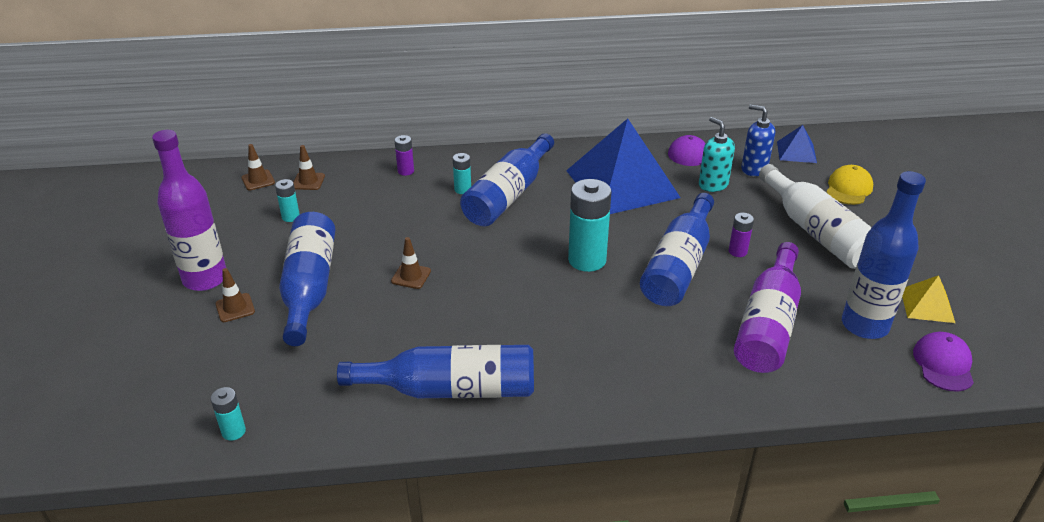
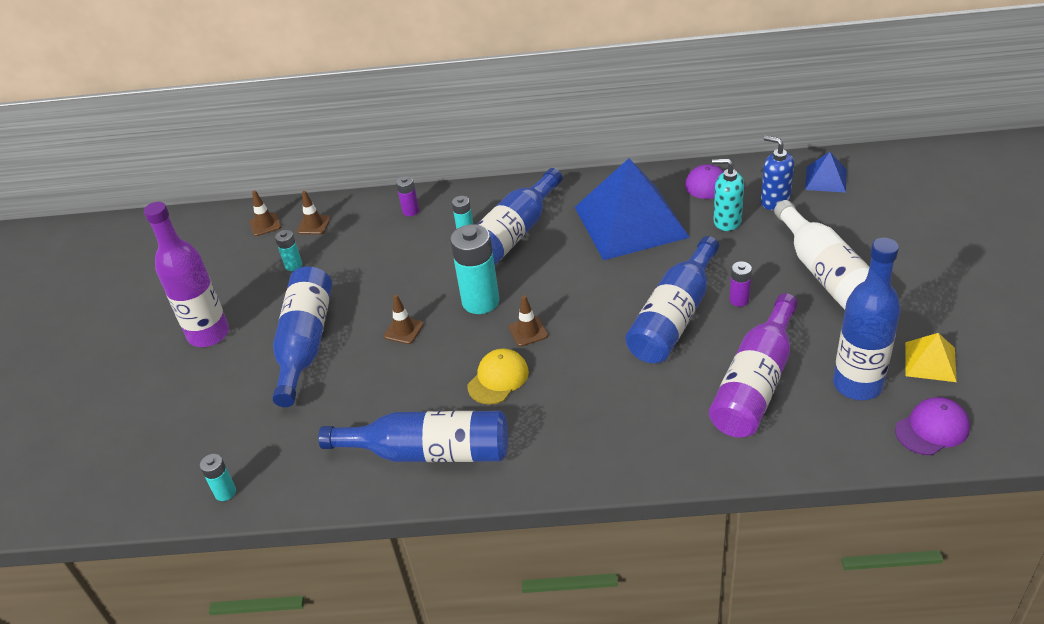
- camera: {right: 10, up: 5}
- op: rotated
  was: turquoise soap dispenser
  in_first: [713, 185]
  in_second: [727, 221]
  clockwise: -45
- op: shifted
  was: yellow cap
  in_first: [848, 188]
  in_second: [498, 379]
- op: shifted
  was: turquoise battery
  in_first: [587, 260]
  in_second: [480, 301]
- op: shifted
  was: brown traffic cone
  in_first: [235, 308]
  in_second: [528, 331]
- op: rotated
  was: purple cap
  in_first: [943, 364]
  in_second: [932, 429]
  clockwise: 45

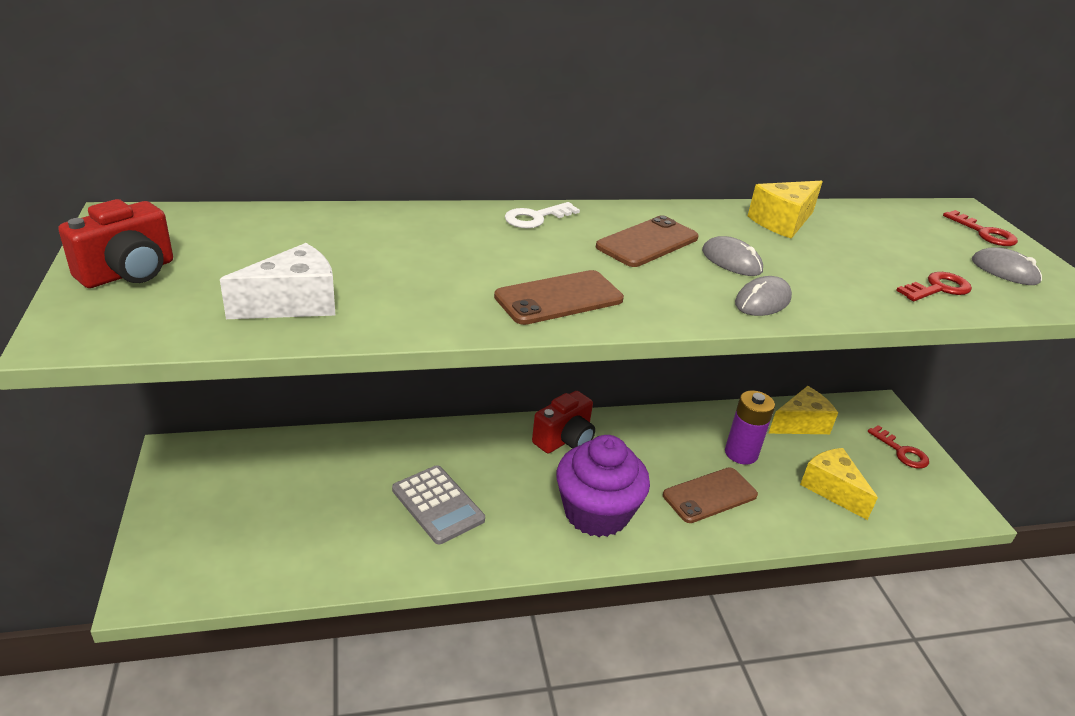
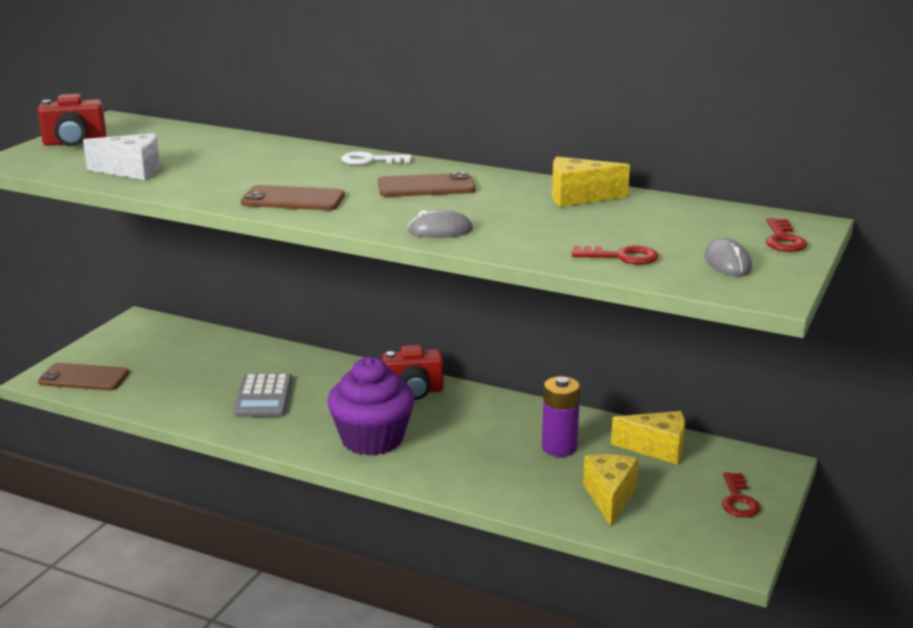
- camera: {right: 40, up: -10}
- op: gone
  was: grey mouse
  in_first: [731, 261]
- op: shifted
  was: brown phone
  in_first: [709, 495]
  in_second: [84, 378]

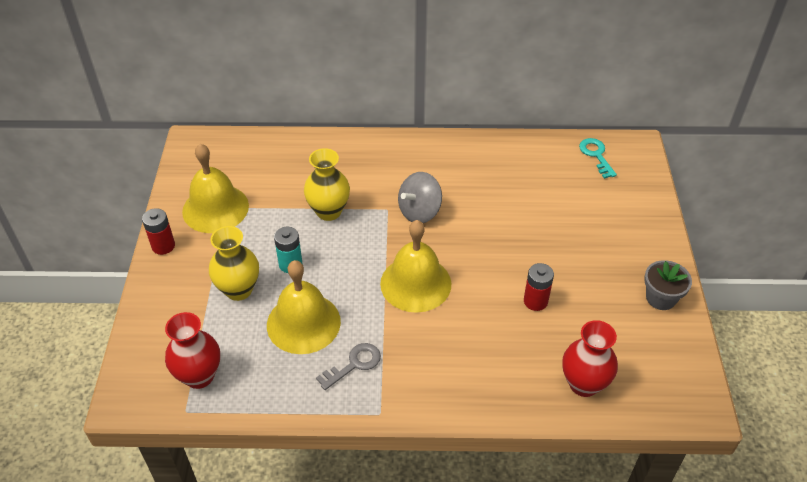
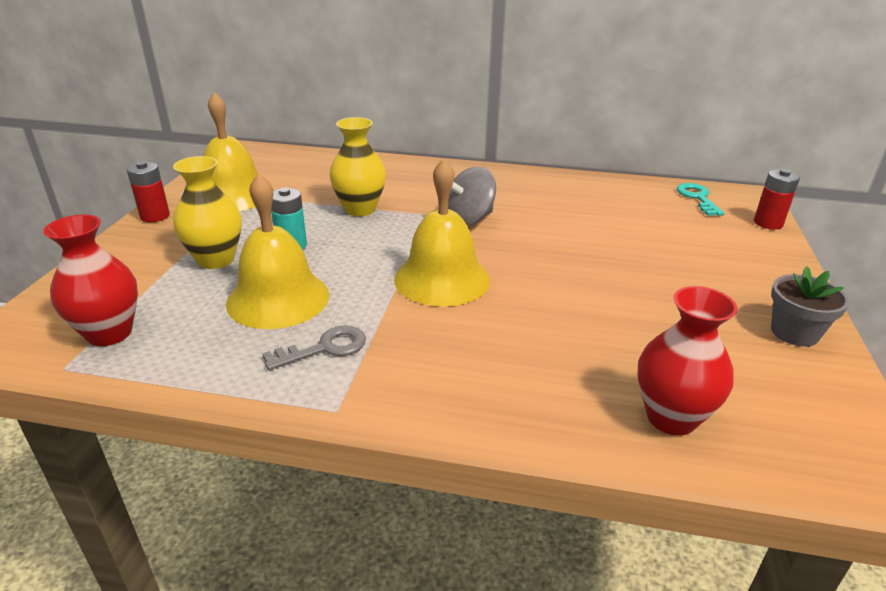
- camera: {right: 10, up: -15}
- op: shifted
  was: red battery
  in_first: [535, 301]
  in_second: [768, 223]

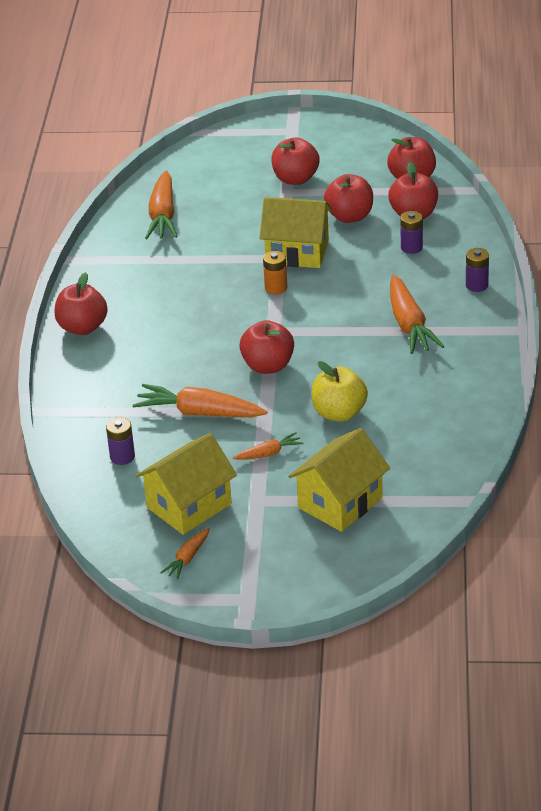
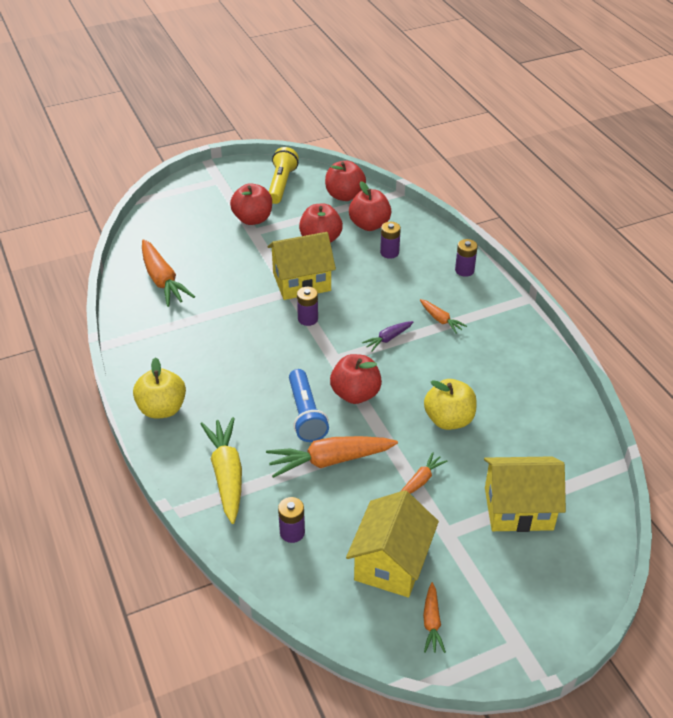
- camera: {right: -30, up: 5}
- op: repainted
  was: orange battery
  now: purple battery
  in_first: [276, 288]
  in_second: [308, 319]
- op: repainted
  was: red apple
  now: yellow apple
  in_first: [82, 327]
  in_second: [162, 409]
- op: scaled
  was: orange carrot
  in_first: [409, 324]
  in_second: [440, 320]
  ratio: 0.52
- op: rotated
  was: yellow house
  in_first: [340, 503]
  in_second: [518, 509]
  clockwise: 75
- op: new
  now: yellow flashlight
  in_second: [281, 184]
- op: new
  now: purple carrot
  in_second: [388, 339]
- op: new
  now: blue flashlight
  in_second: [305, 414]
- op: new
  now: yellow carrot
  in_second: [227, 474]

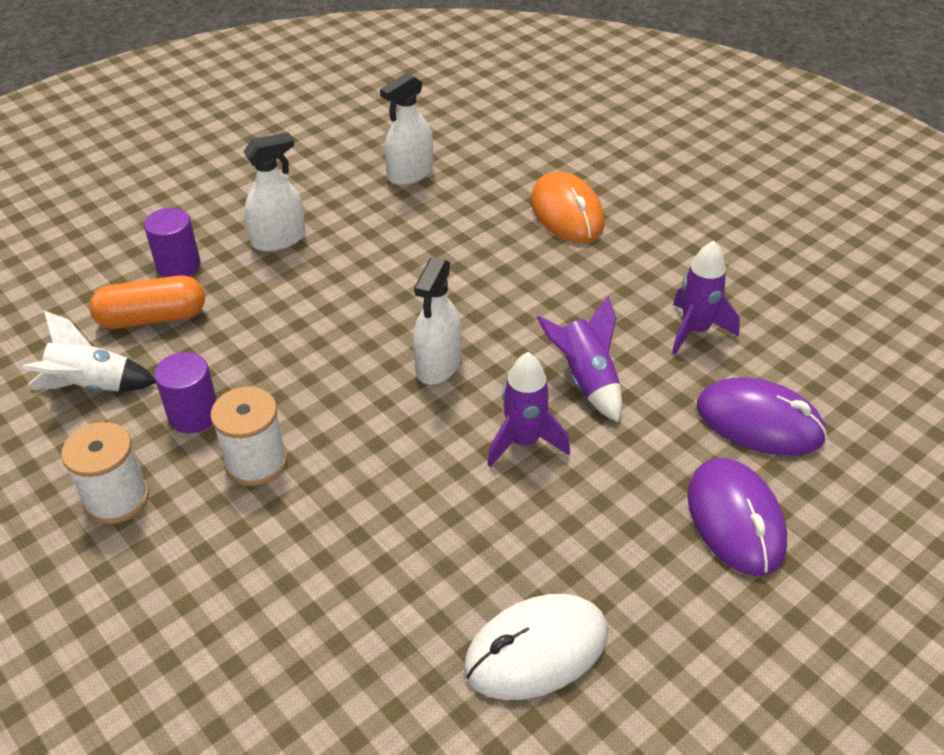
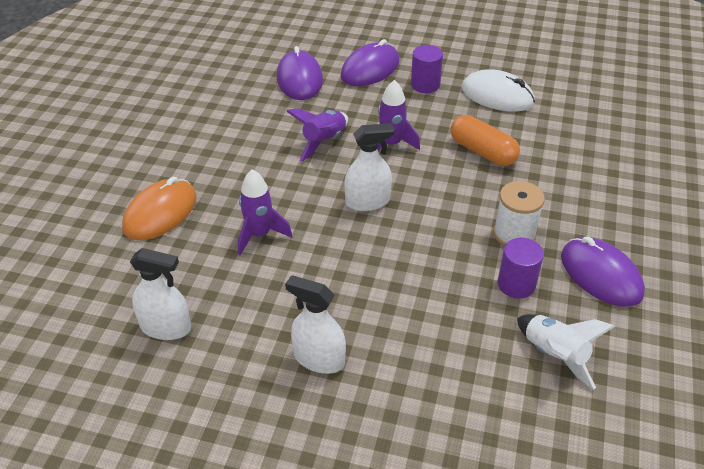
- camera: {right: -125, up: 0}
- op: shifted
  was: purple cylinder
  in_first: [178, 265]
  in_second: [425, 85]
- op: shifted
  was: purple rocket
  in_first: [695, 331]
  in_second: [259, 235]
- op: shifted
  was: orange capsule
  in_first: [152, 318]
  in_second: [482, 152]
- op: swapped
  was: white spool
  now: purple mouse
  in_first: [117, 499]
  in_second: [601, 275]

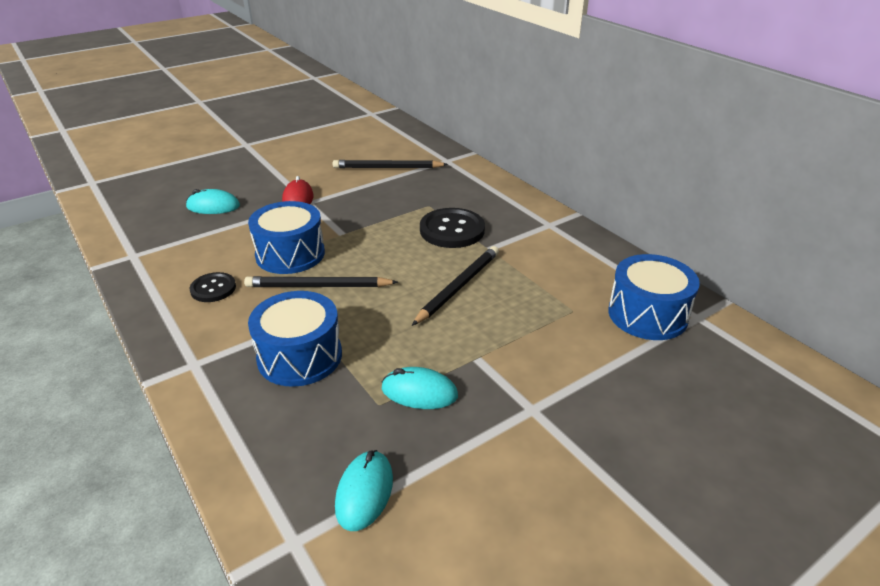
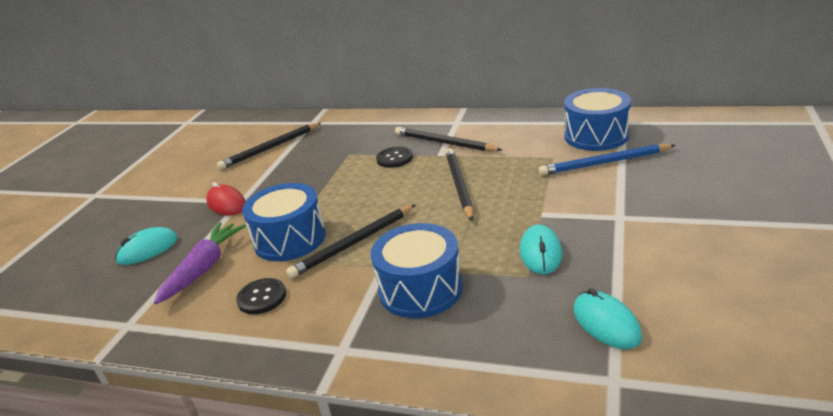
- camera: {right: -35, up: -5}
- op: scaled
  was: black button
  in_first: [452, 230]
  in_second: [394, 158]
  ratio: 0.59
- op: rotated
  was: turquoise mouse
  in_first: [419, 392]
  in_second: [540, 253]
  clockwise: -60
- op: new
  now: black pencil
  in_second: [444, 143]
- op: new
  now: blue pencil
  in_second: [604, 163]
- op: new
  now: purple carrot
  in_second: [204, 268]

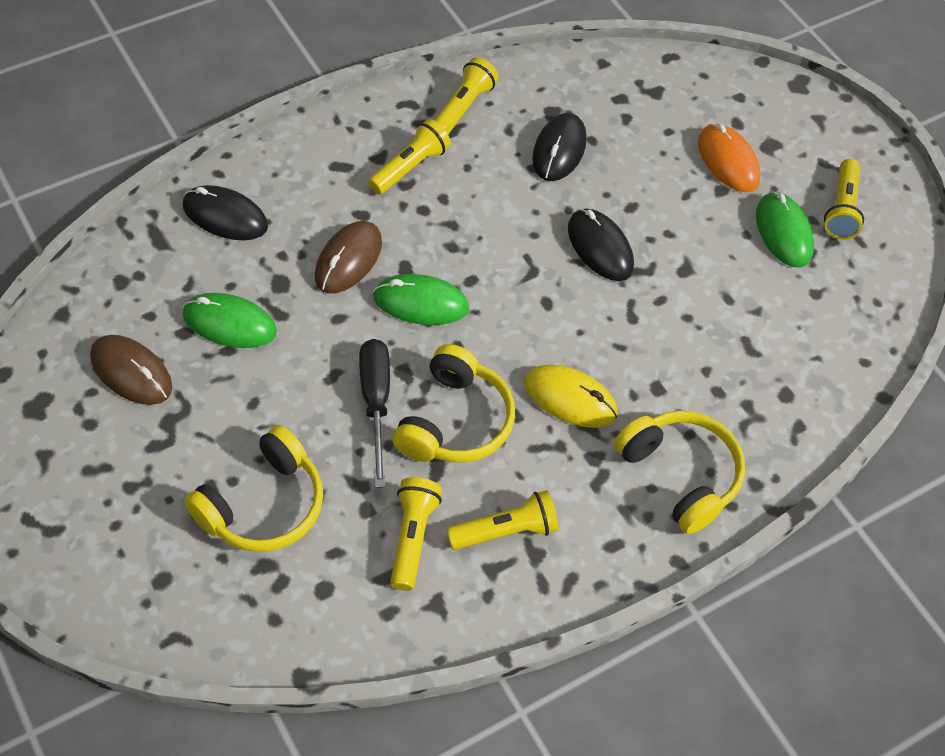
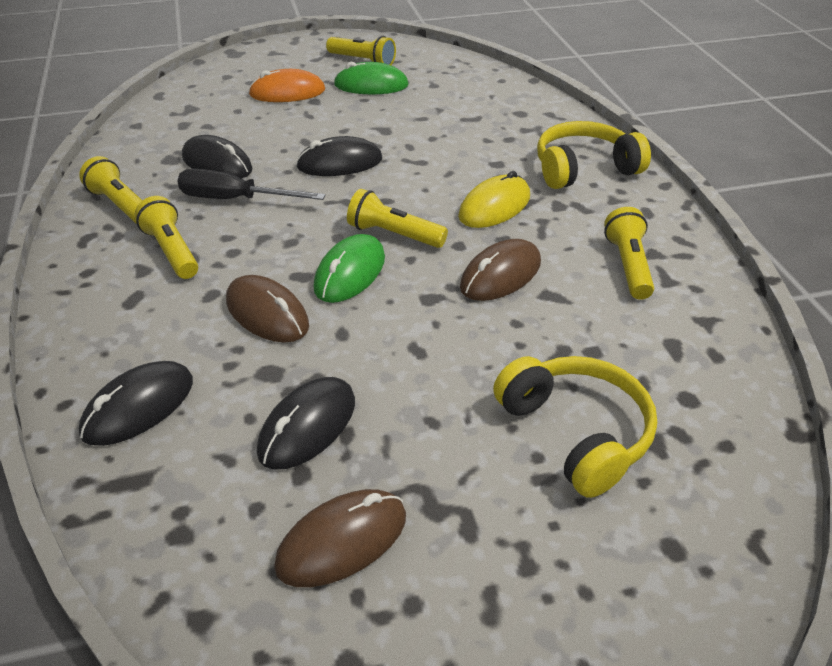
- camera: {right: -70, up: -15}
- op: repainted
  was: green mouse
  now: black mouse
  in_first: [229, 323]
  in_second: [307, 426]
- op: shifted
  was: black screwdriver
  in_first: [376, 403]
  in_second: [235, 199]
- op: swapped
  was: yellow headphones
  now: brown mouse
  in_first: [455, 421]
  in_second: [500, 275]
- op: shifted
  was: yellow flashlight
  in_first: [412, 537]
  in_second: [394, 234]

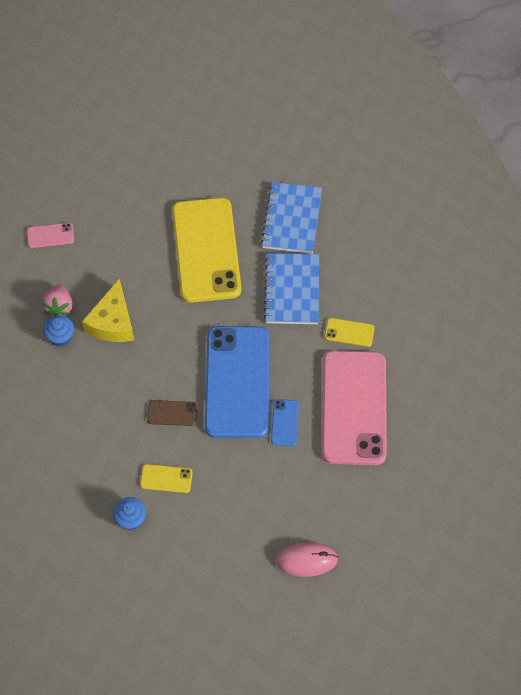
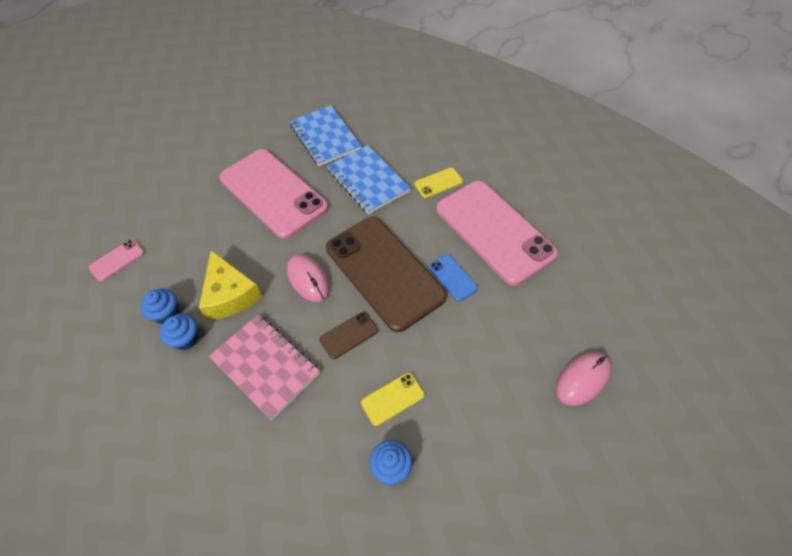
- camera: {right: -35, up: -5}
- op: repainted
  was: yellow phone
  now: pink phone
  in_first: [206, 250]
  in_second: [273, 193]
- op: swapped
  was: pink strawberry
  now: blue cupcake
  in_first: [59, 307]
  in_second: [167, 313]
- op: repainted
  was: blue phone
  now: brown phone
  in_first: [237, 382]
  in_second: [384, 272]
- op: new
  now: pink mouse
  in_second: [308, 279]
- op: new
  now: pink notebook
  in_second: [266, 366]

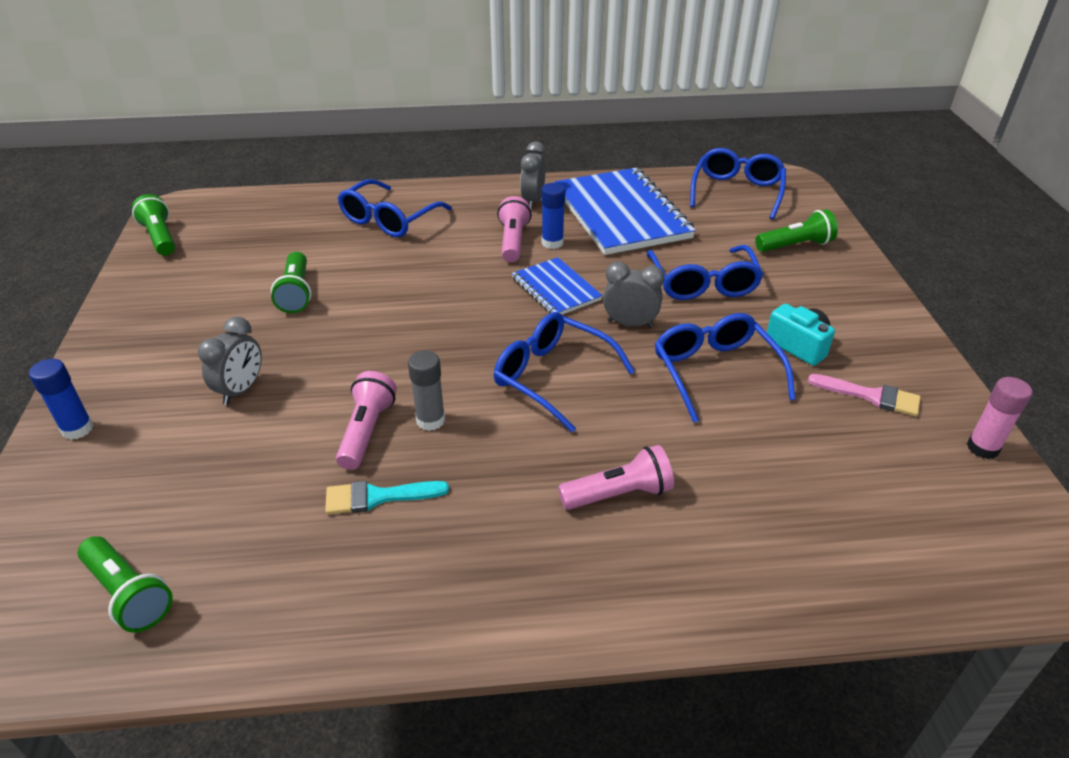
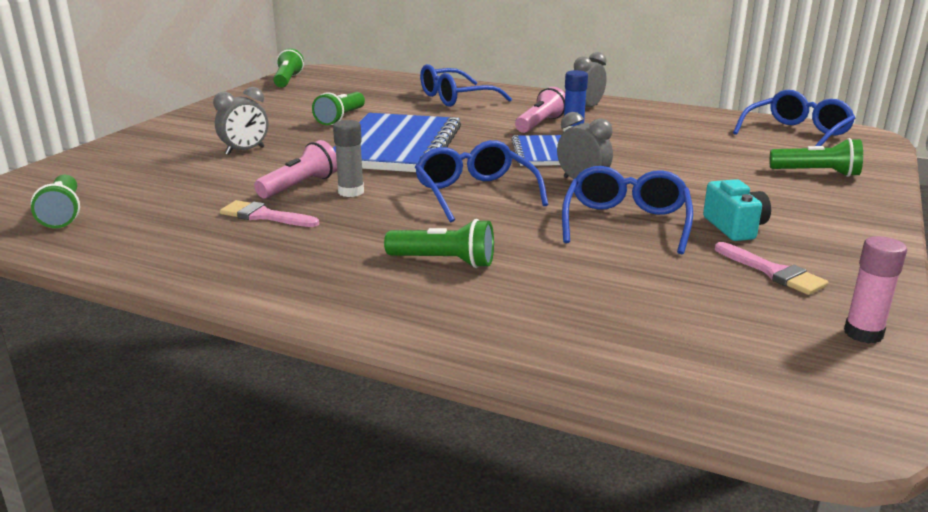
- camera: {right: 30, up: -15}
- op: shifted
  was: blue notebook
  in_first: [621, 214]
  in_second: [396, 147]
- op: gone
  was: blue glasses
  in_first: [703, 284]
- op: gone
  was: blue glue stick
  in_first: [77, 429]
- op: repainted
  was: pink flashlight
  now: green flashlight
  in_first: [618, 494]
  in_second: [444, 261]
- op: repainted
  was: turquoise brush
  now: pink brush
  in_first: [378, 497]
  in_second: [264, 216]

